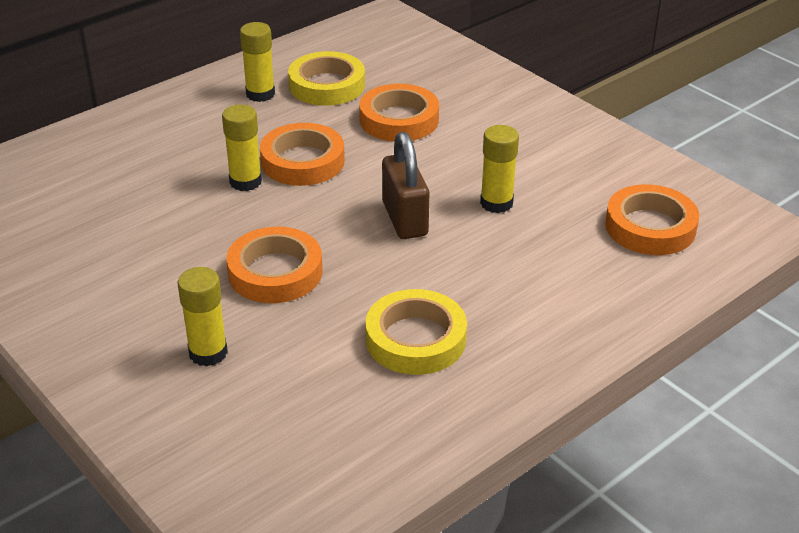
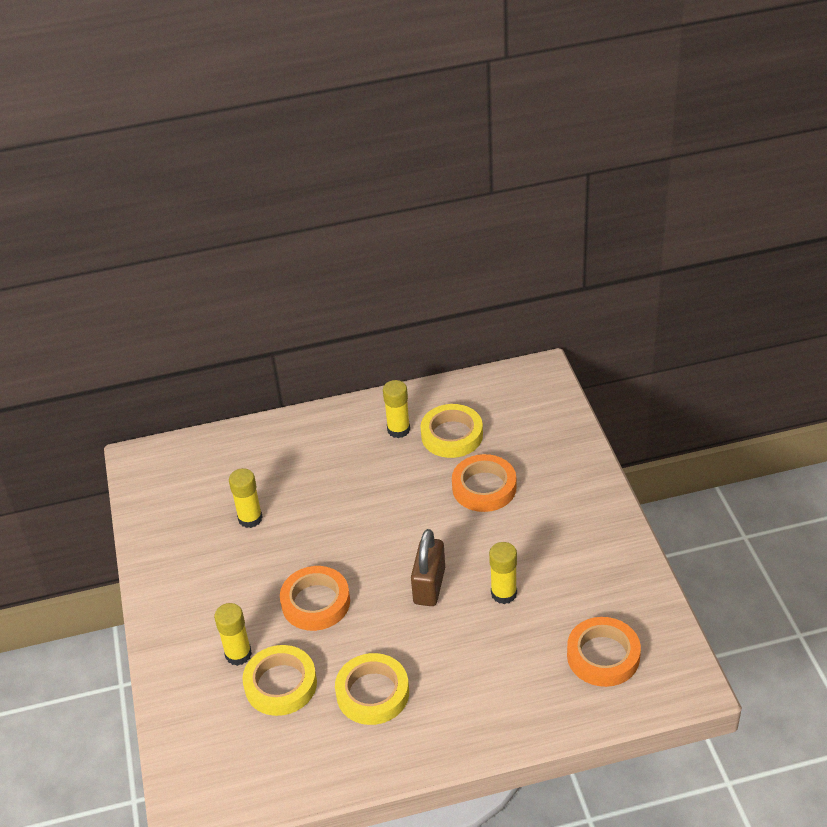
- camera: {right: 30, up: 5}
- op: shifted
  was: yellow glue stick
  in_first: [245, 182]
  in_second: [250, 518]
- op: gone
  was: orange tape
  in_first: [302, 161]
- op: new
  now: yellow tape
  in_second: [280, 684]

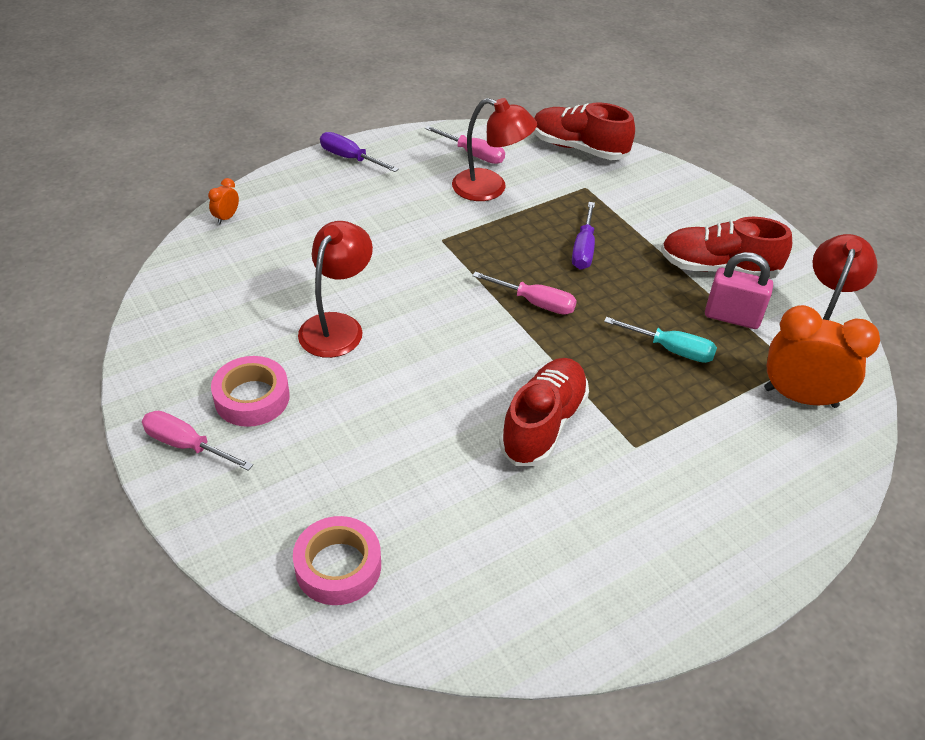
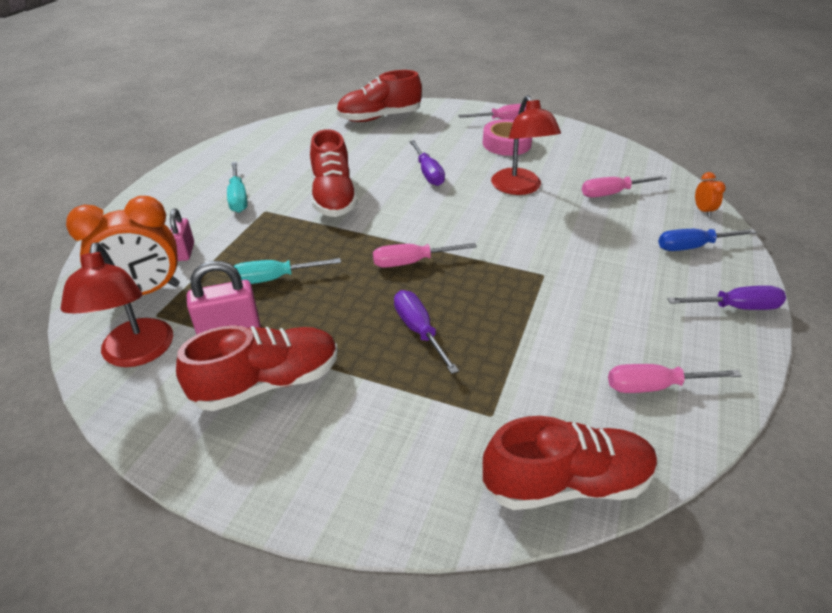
- camera: {right: 145, up: -5}
- op: gone
  was: red lamp
  in_first: [490, 188]
- op: swapped
  was: pink tape
  now: red shoe
  in_first: [338, 566]
  in_second: [379, 118]
- op: new
  now: purple screwdriver
  in_second: [428, 173]
- op: new
  now: turquoise screwdriver
  in_second: [238, 198]
- op: new
  now: pink screwdriver
  in_second: [611, 193]
- op: new
  now: pink padlock
  in_second: [185, 252]
- op: new
  now: blue screwdriver
  in_second: [692, 247]

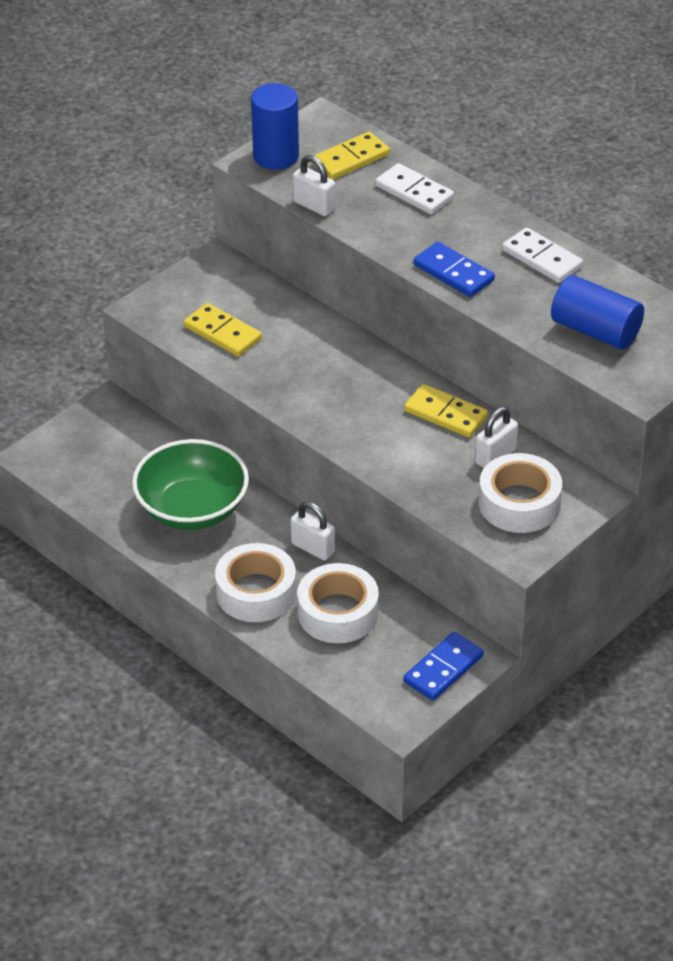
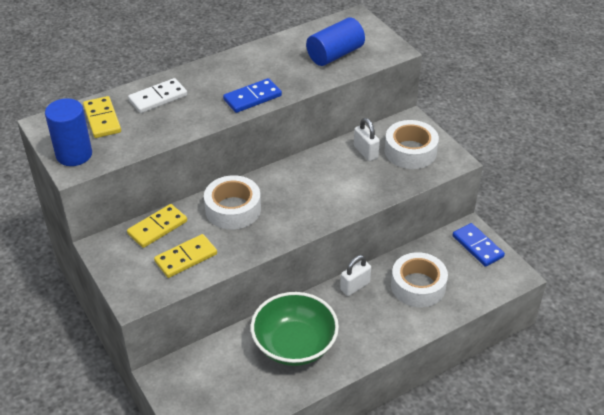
- camera: {right: -75, up: 0}
- op: gone
  was: white padlock
  in_first: [314, 206]
- op: gone
  was: white domino
  in_first: [542, 258]
- op: shifted
  was: yellow domino
  in_first: [445, 414]
  in_second: [157, 228]
- op: shifted
  was: white tape
  in_first: [256, 592]
  in_second: [233, 209]

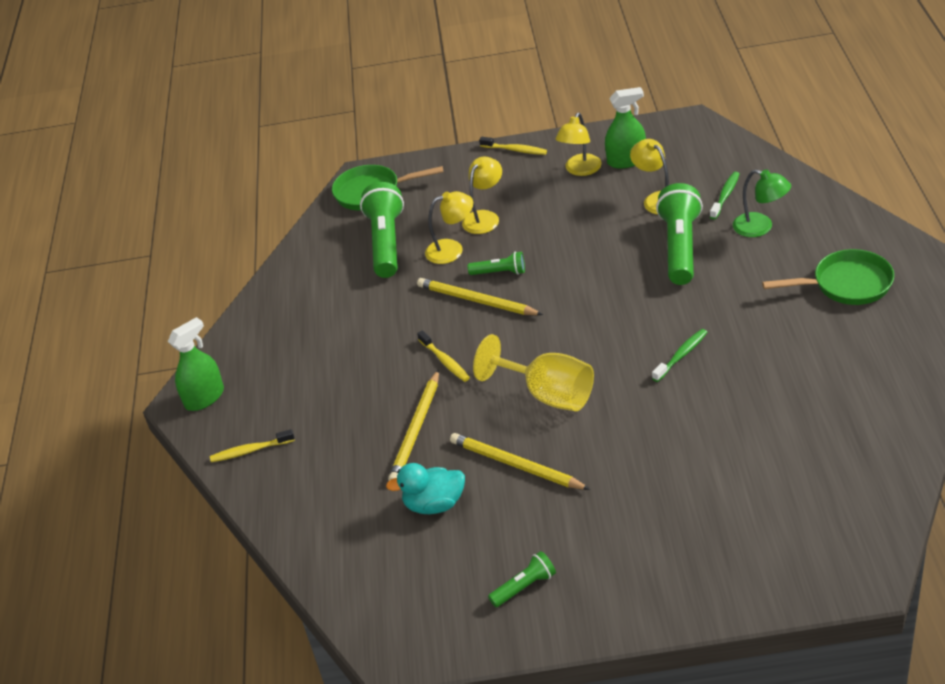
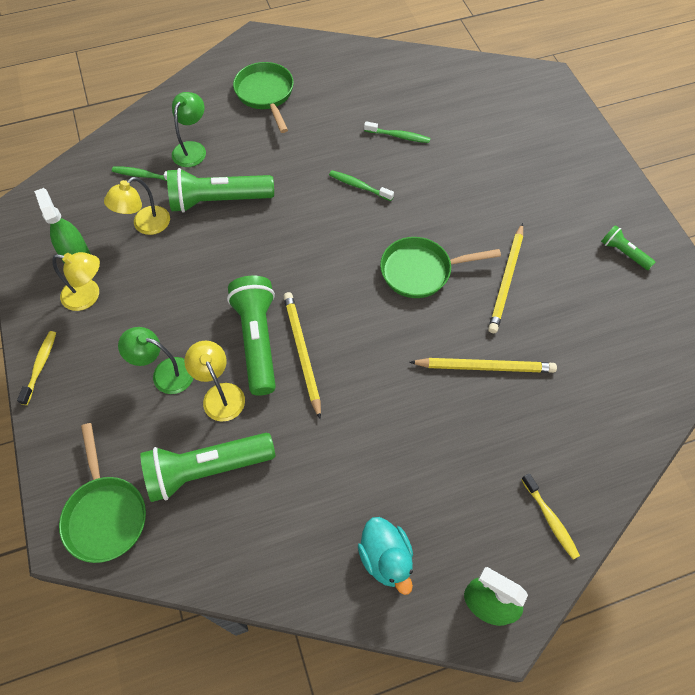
- camera: {right: -110, up: 20}
- op: repainted
  was: yellow lamp
  now: green lamp
  in_first: [485, 217]
  in_second: [165, 373]
- op: scaled
  was: green flashlight
  in_first: [499, 272]
  in_second: [257, 340]
  ratio: 1.99
- op: rotated
  was: yellow pencil
  in_first: [476, 301]
  in_second: [302, 353]
  clockwise: 150
- op: gone
  was: yellow toothbrush
  in_first: [445, 361]
- op: swapped
  was: yellow goblet
  now: green pan
  in_first: [547, 394]
  in_second: [420, 271]
- op: shifted
  was: turquoise duck
  in_first: [434, 504]
  in_second: [386, 558]
- op: new
  now: green toothbrush
  in_second: [399, 136]

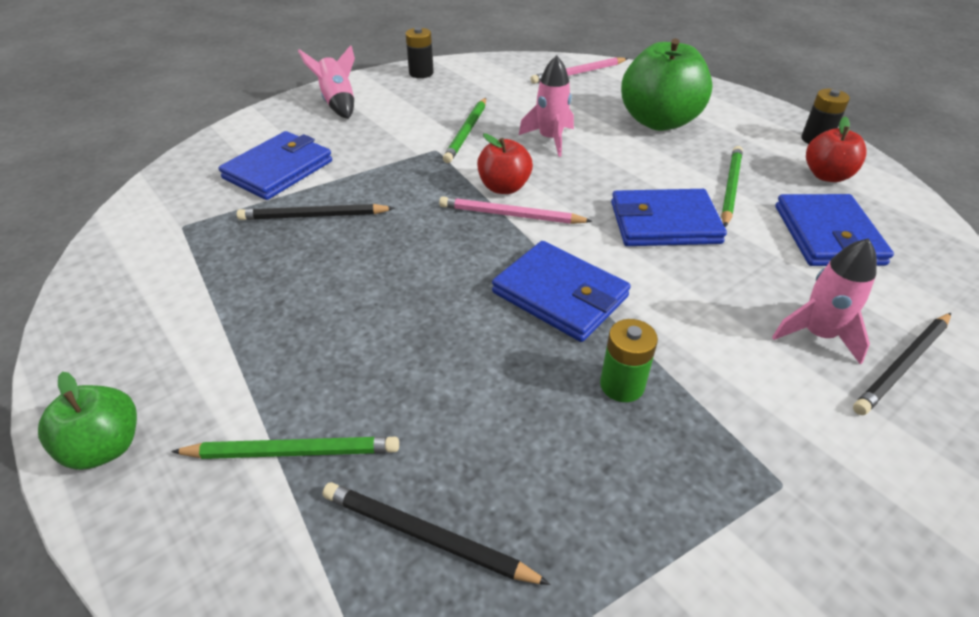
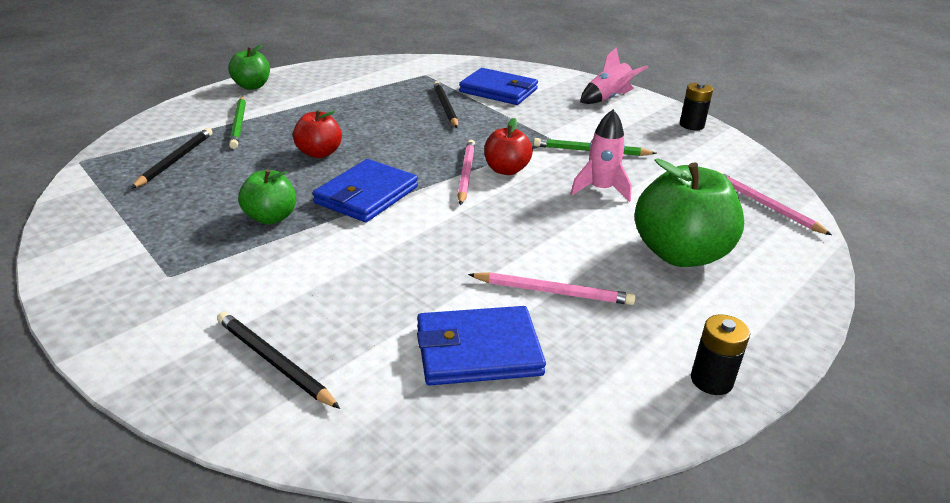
- camera: {right: 80, up: -10}
- op: shifted
  was: red apple
  in_first: [827, 175]
  in_second: [319, 153]
- op: repainted
  was: green pencil
  now: pink pencil
  in_first: [730, 187]
  in_second: [553, 292]
- op: gone
  was: blue wallet
  in_first: [664, 223]
- op: gone
  was: pink rocket
  in_first: [818, 334]
- op: swapped
  was: green battery
  now: green apple
  in_first: [622, 385]
  in_second: [270, 217]

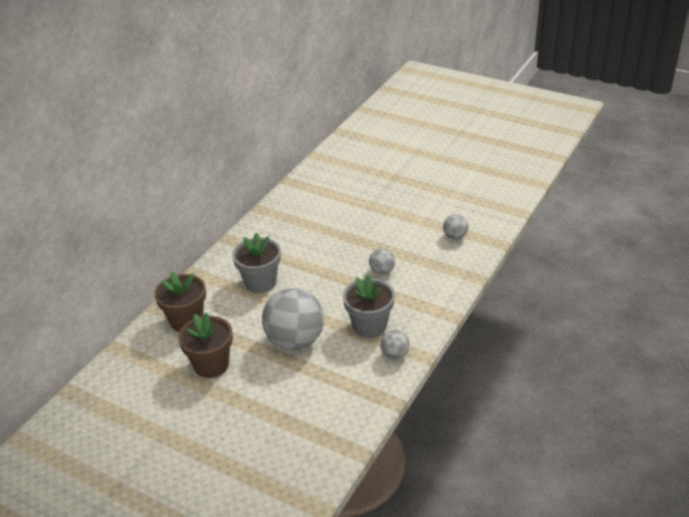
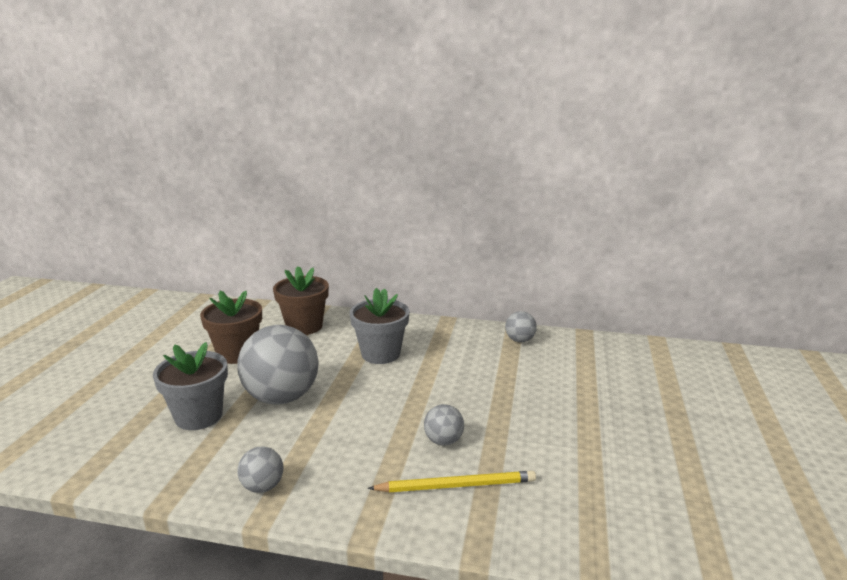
- camera: {right: 70, up: -15}
- op: shifted
  was: grey ball
  in_first: [455, 236]
  in_second: [519, 340]
- op: shifted
  was: grey flower pot
  in_first: [369, 326]
  in_second: [199, 416]
- op: new
  now: yellow pencil
  in_second: [456, 485]

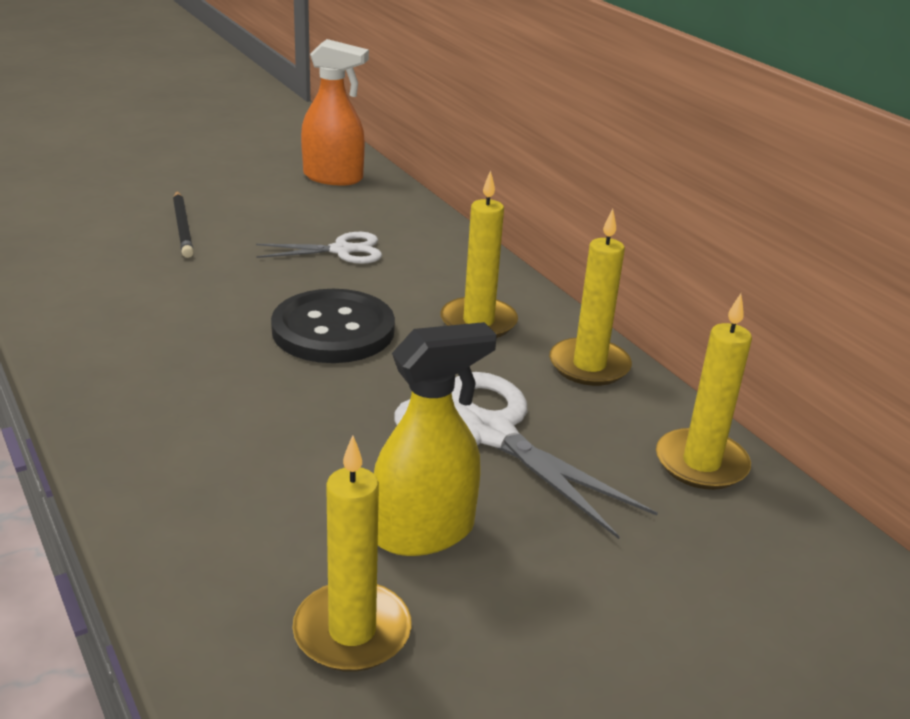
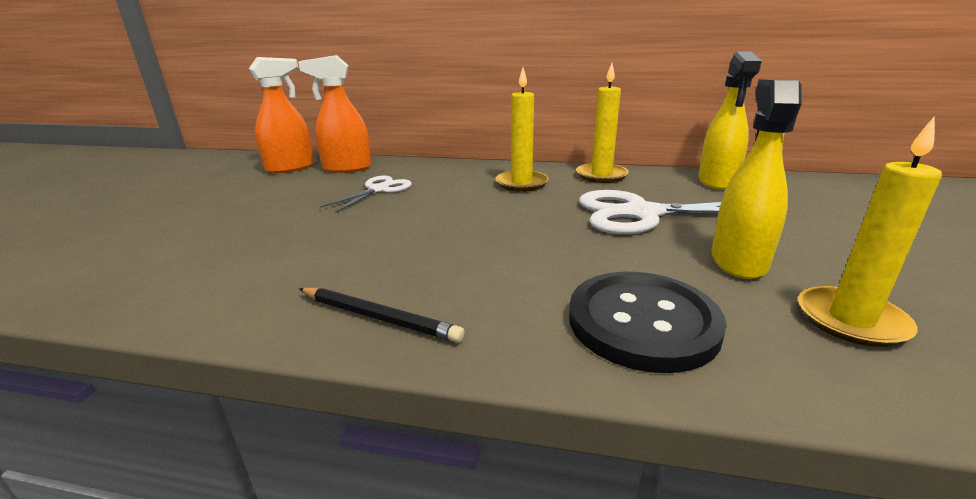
- camera: {right: -45, up: -5}
- op: shifted
  was: black pencil
  in_first: [183, 227]
  in_second: [379, 317]
- op: shifted
  was: black button
  in_first: [333, 330]
  in_second: [642, 322]
- op: swapped
  was: yellow candle
  now: yellow spray bottle
  in_first: [701, 463]
  in_second: [717, 181]
- op: new
  now: orange spray bottle
  in_second: [347, 168]

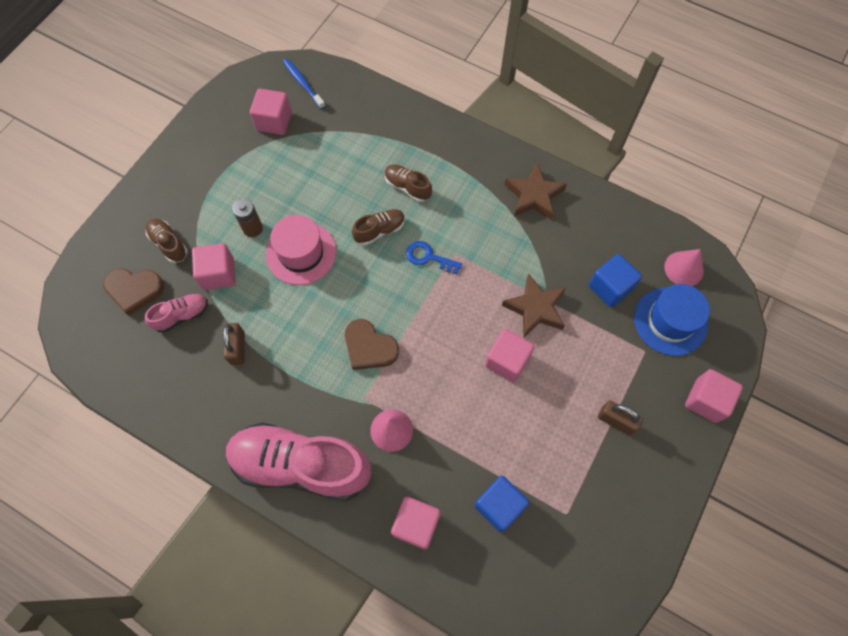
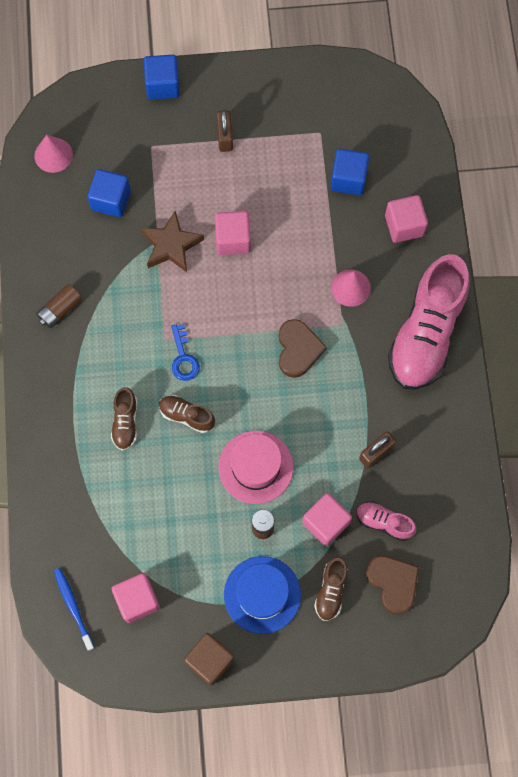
- camera: {right: -125, up: 5}
- op: rotated
  was: blue toothbrush
  in_first: [303, 83]
  in_second: [73, 607]
  clockwise: 135
- op: swapped
  was: brown star
  now: brown battery
  in_first: [534, 196]
  in_second: [60, 309]
- op: shifted
  was: blue hat
  in_first: [670, 321]
  in_second: [262, 594]
- op: repainted
  was: pink cube
  now: blue cube
  in_first: [706, 400]
  in_second: [163, 85]
- op: rotated
  was: pink shoe
  in_first: [301, 465]
  in_second: [426, 334]
  clockwise: 45
- op: new
  now: brown cube
  in_second: [210, 660]

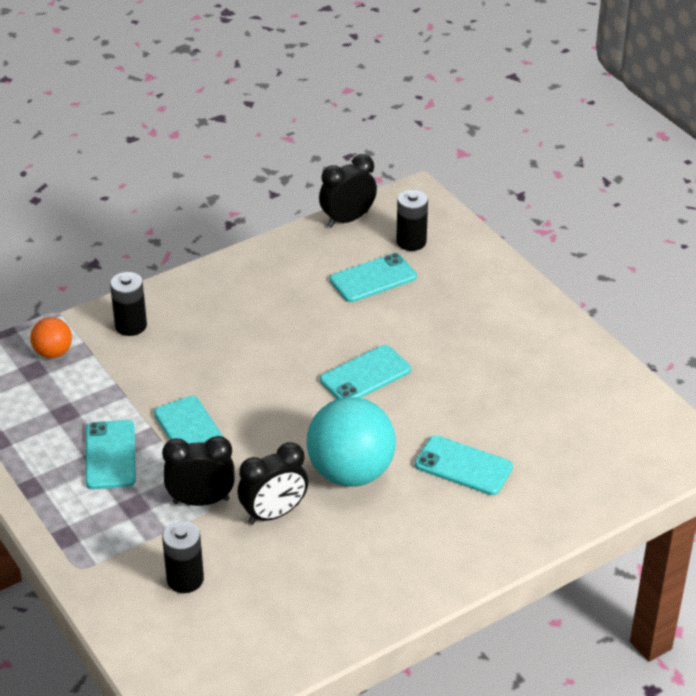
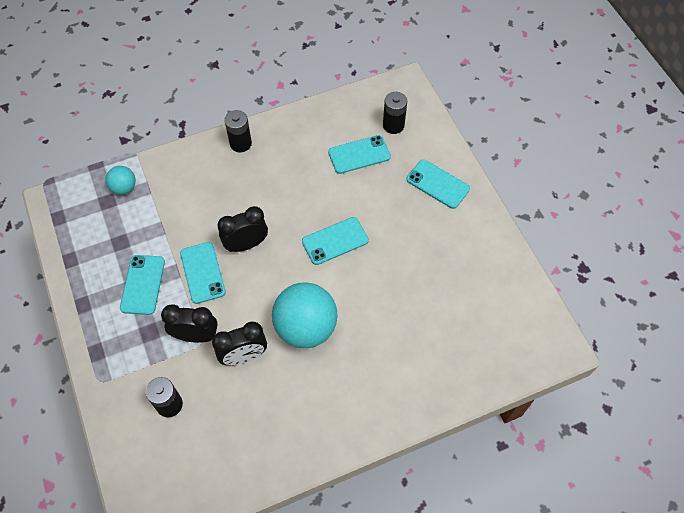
- camera: {right: 10, up: 20}
- op: shifted
  was: black clock
  in_first: [347, 219]
  in_second: [246, 244]
- op: shifted
  was: black battery
  in_first: [131, 325]
  in_second: [240, 143]
- op: repainted
  was: orange ball
  now: turquoise ball
  in_first: [53, 353]
  in_second: [124, 188]
- op: shifted
  was: turquoise phone
  in_first: [463, 466]
  in_second: [437, 184]

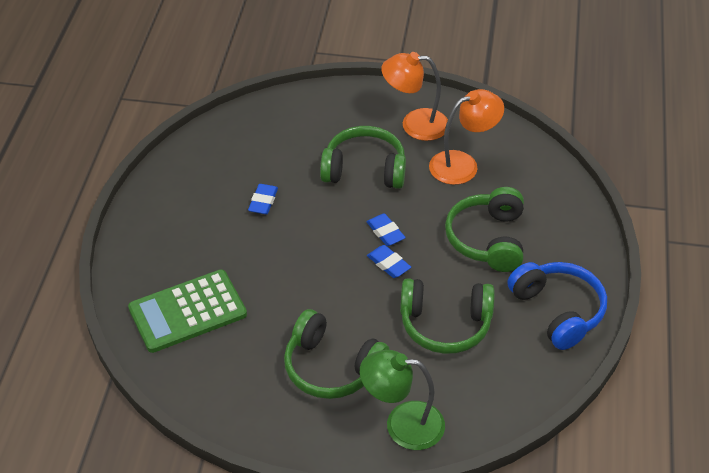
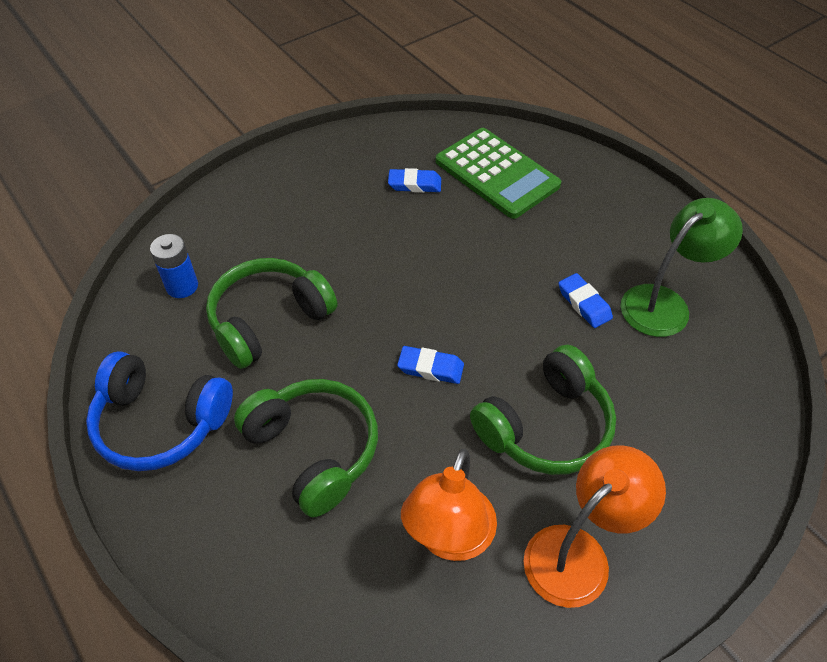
- camera: {right: 135, up: 5}
- op: shifted
  was: blue eraser
  in_first: [388, 264]
  in_second: [414, 184]
- op: rotated
  was: green calculator
  in_first: [187, 312]
  in_second: [497, 173]
  clockwise: 120
- op: gone
  was: green headphones
  in_first: [331, 367]
- op: shifted
  was: green lamp
  in_first: [402, 424]
  in_second: [664, 303]
- op: new
  now: blue battery
  in_second: [182, 286]

